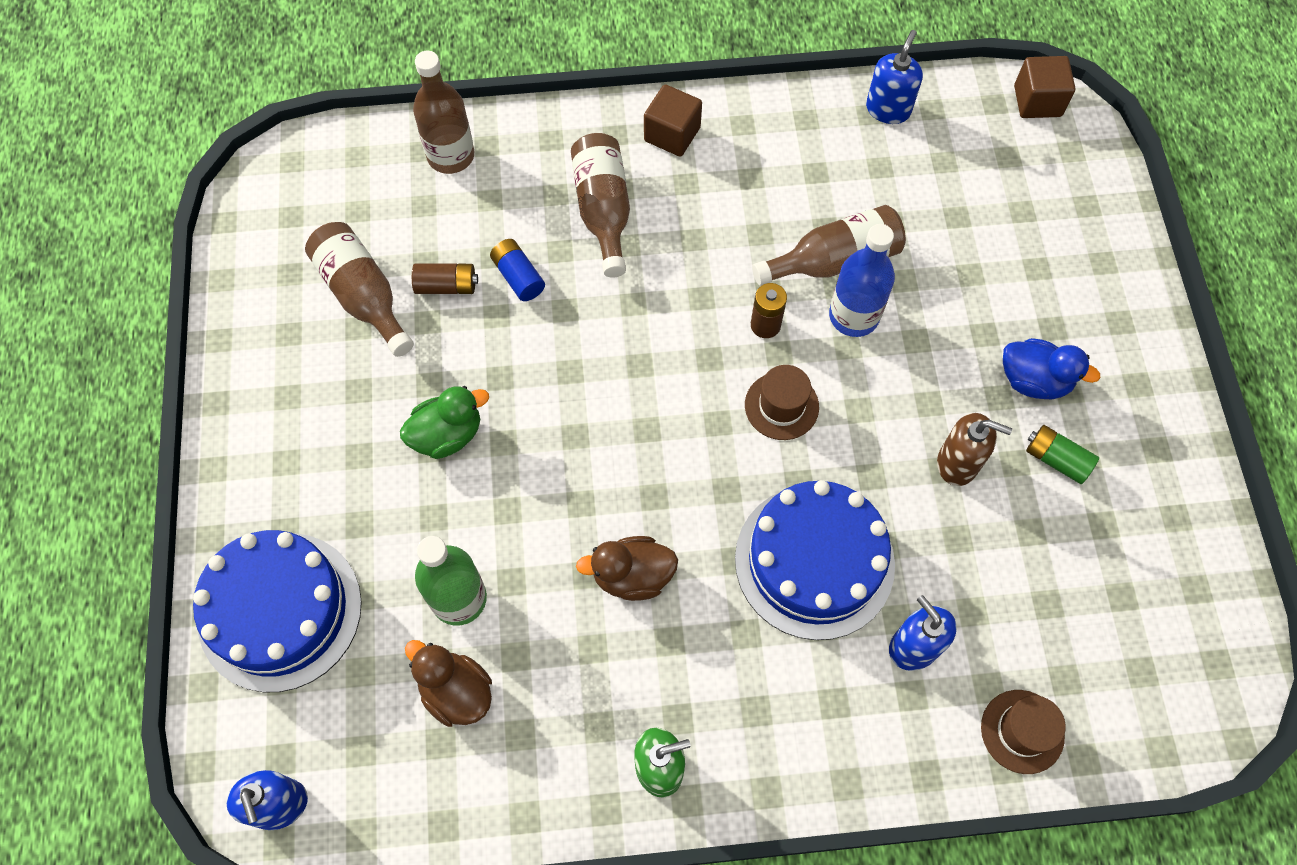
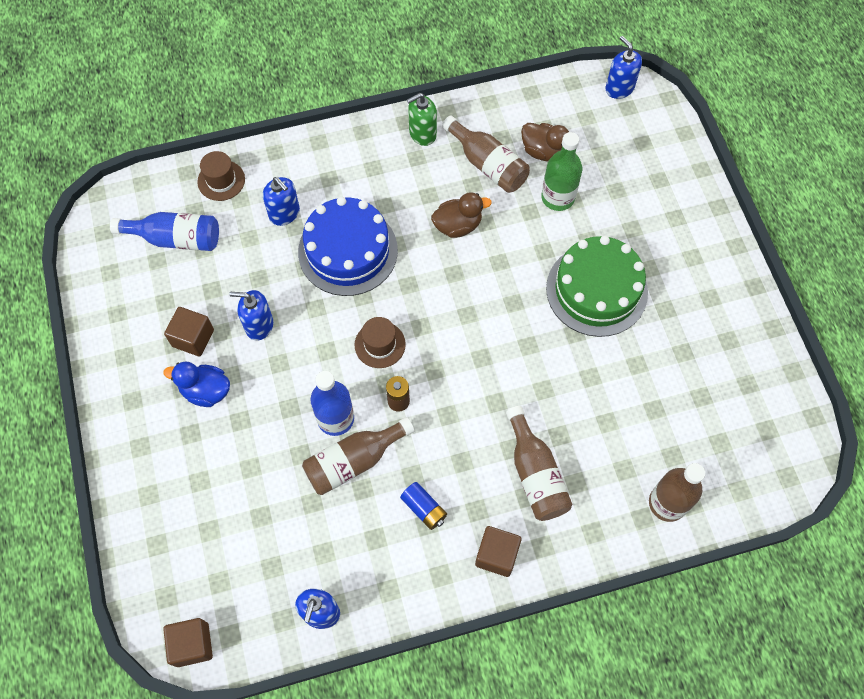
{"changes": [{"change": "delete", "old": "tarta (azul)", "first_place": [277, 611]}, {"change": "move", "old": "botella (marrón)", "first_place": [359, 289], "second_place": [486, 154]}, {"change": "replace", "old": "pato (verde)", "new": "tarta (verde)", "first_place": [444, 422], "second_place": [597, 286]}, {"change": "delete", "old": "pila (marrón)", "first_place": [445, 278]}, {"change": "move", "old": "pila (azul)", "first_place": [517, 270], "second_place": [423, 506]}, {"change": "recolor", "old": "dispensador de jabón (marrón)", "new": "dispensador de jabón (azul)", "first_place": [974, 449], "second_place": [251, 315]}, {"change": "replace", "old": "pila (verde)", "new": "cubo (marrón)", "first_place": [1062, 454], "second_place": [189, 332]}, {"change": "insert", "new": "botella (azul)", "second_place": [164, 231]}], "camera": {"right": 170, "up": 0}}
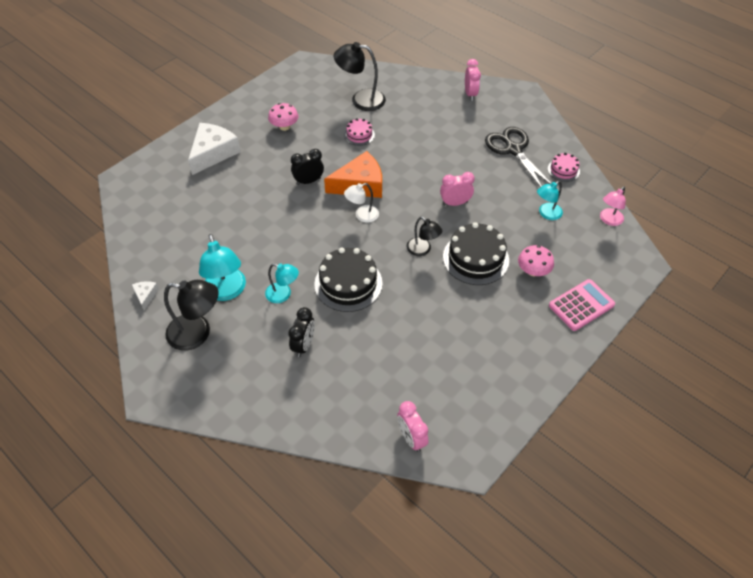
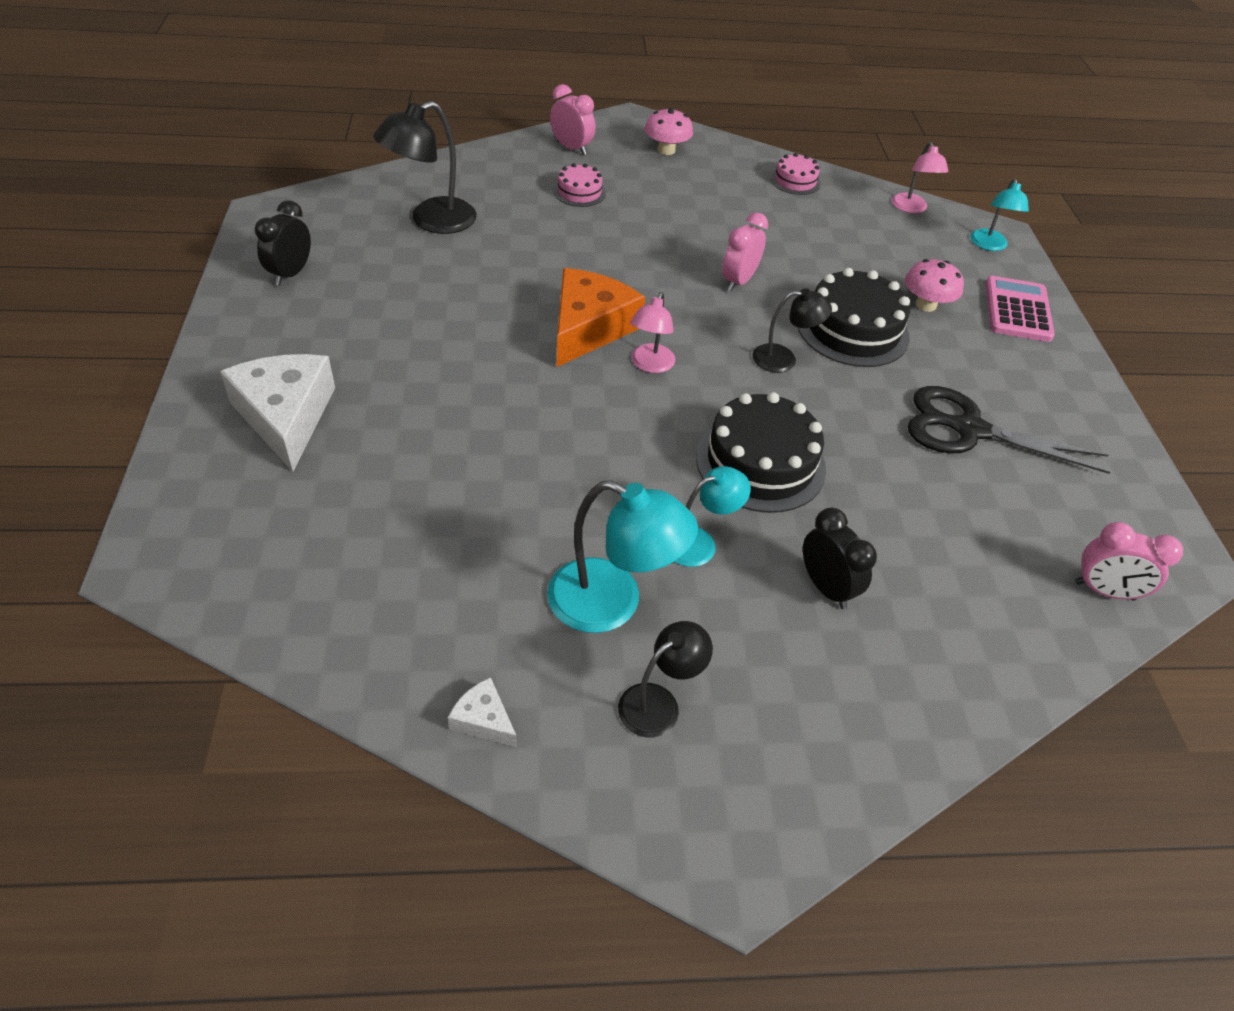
{"changes": [{"change": "resize", "old": "lámpara (negro)", "first_place": [191, 315], "second_place": [665, 679], "factor": 0.61}, {"change": "move", "old": "seta (rosa)", "first_place": [283, 117], "second_place": [668, 131]}, {"change": "move", "old": "despertador (negro)", "first_place": [307, 167], "second_place": [283, 243]}, {"change": "move", "old": "tarta (rosa)", "first_place": [359, 132], "second_place": [580, 185]}, {"change": "recolor", "old": "lámpara (blanco)", "new": "lámpara (rosa)", "first_place": [361, 203], "second_place": [653, 332]}, {"change": "move", "old": "tijeras (negro)", "first_place": [518, 157], "second_place": [1009, 430]}, {"change": "move", "old": "lámpara (turquesa)", "first_place": [550, 200], "second_place": [999, 214]}], "camera": {"right": -50, "up": -5}}
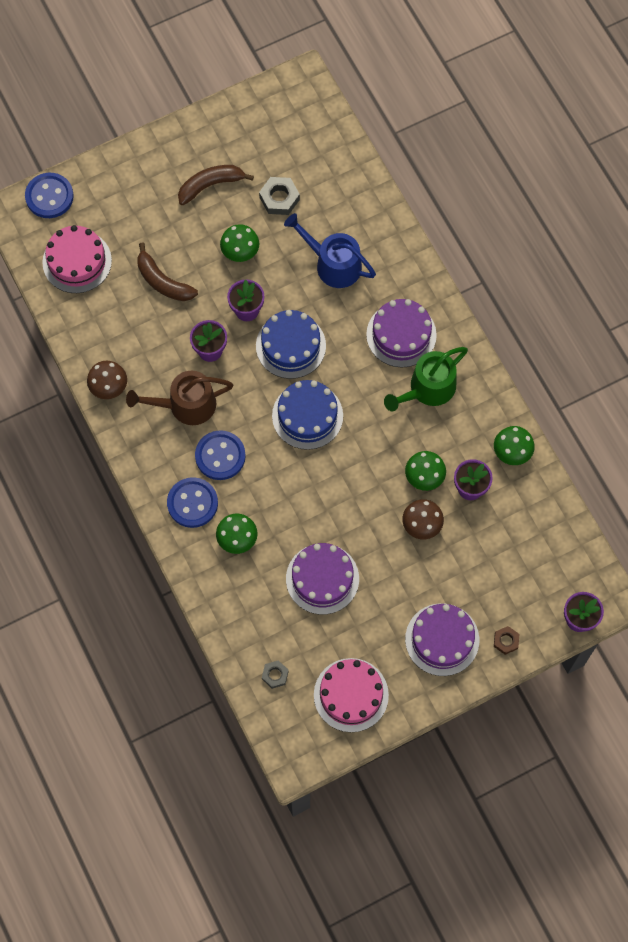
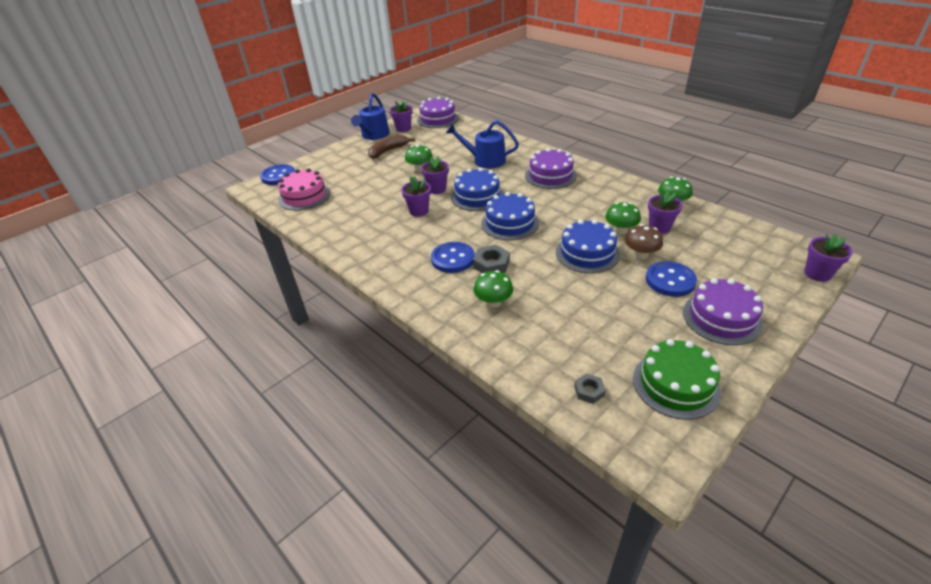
{"changes": [{"change": "delete", "old": "seta (marrón)", "first_place": [107, 380]}, {"change": "delete", "old": "regadera (marrón)", "first_place": [179, 398]}, {"change": "delete", "old": "plátano (marrón)", "first_place": [167, 272]}, {"change": "move", "old": "botón (azul)", "first_place": [192, 502], "second_place": [671, 279]}, {"change": "move", "old": "tuerca (gris)", "first_place": [279, 196], "second_place": [491, 259]}, {"change": "move", "old": "tarta (morado)", "first_place": [322, 579], "second_place": [438, 112]}, {"change": "recolor", "old": "tarta (rosa)", "new": "tarta (verde)", "first_place": [351, 695], "second_place": [677, 379]}, {"change": "delete", "old": "regadera (verde)", "first_place": [426, 379]}, {"change": "delete", "old": "tuerca (marrón)", "first_place": [506, 640]}, {"change": "insert", "new": "regadera (azul)", "second_place": [370, 116]}, {"change": "insert", "new": "maceta (morado)", "second_place": [401, 116]}, {"change": "insert", "new": "tarta (azul)", "second_place": [588, 246]}], "camera": {"right": -15, "up": -30}}
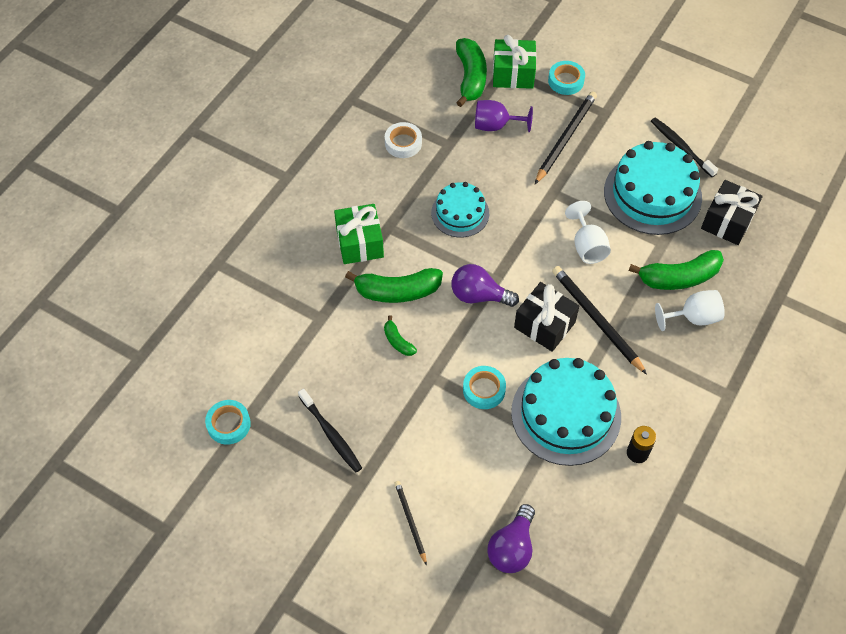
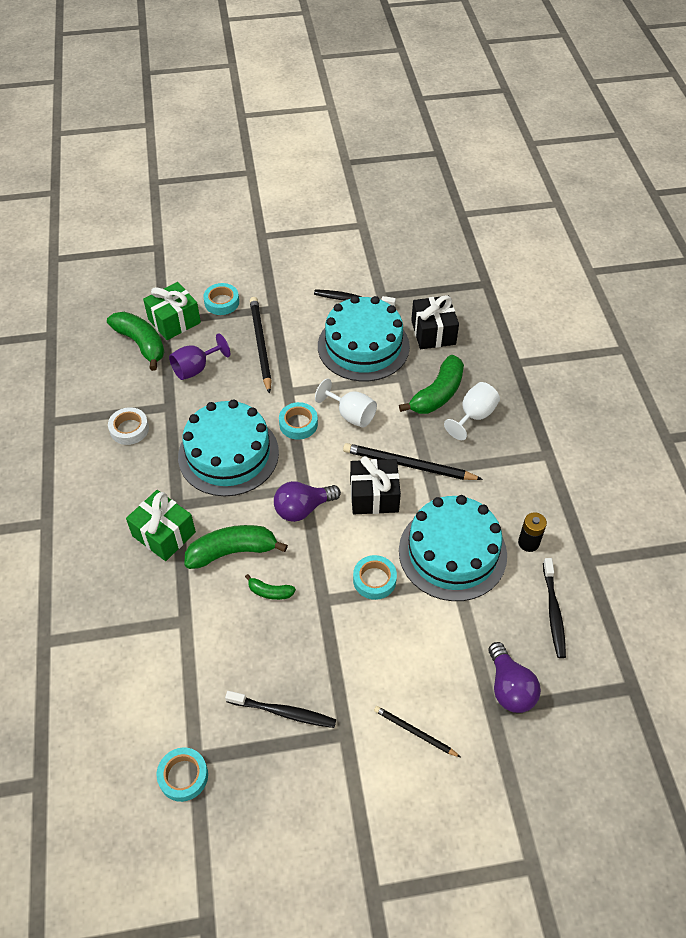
{"changes": [{"change": "rotate", "old": "plátano (verde)", "first_place": [394, 285], "second_place": [236, 547], "degrees": -150}, {"change": "resize", "old": "tarta (turquesa)", "first_place": [460, 210], "second_place": [228, 448], "factor": 1.69}, {"change": "insert", "new": "cinta adhesiva (turquesa)", "second_place": [298, 421]}, {"change": "insert", "new": "cepillo de dientes (negro)", "second_place": [554, 608]}], "camera": {"right": -40, "up": -5}}
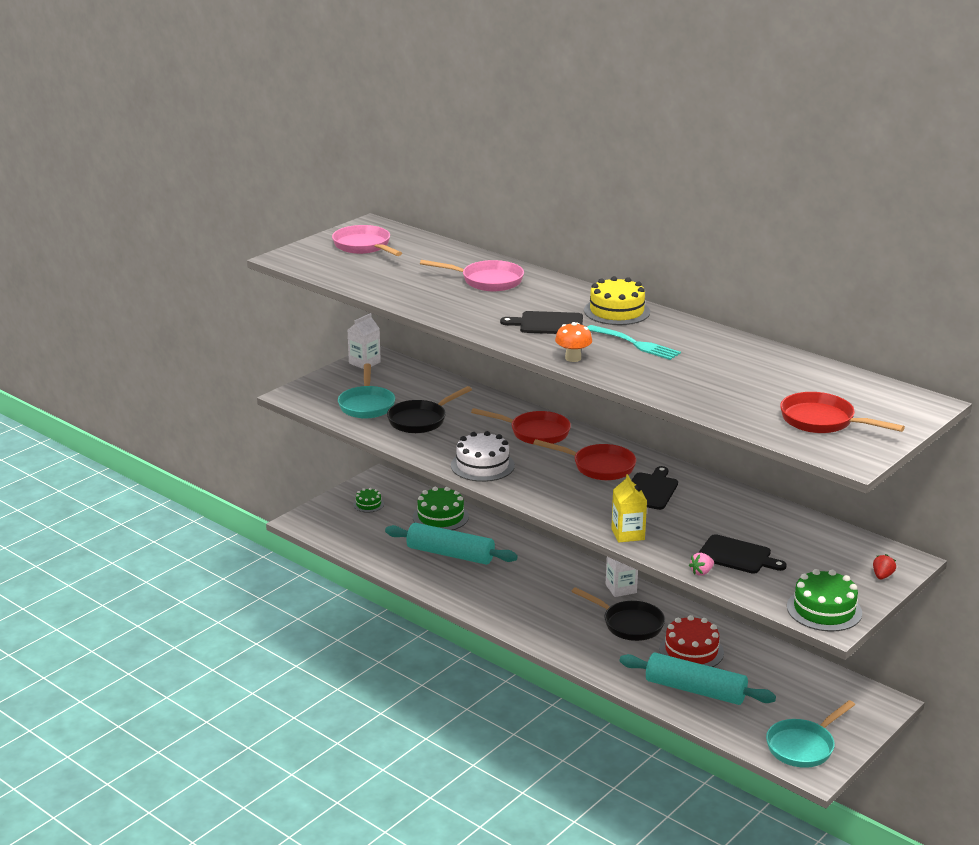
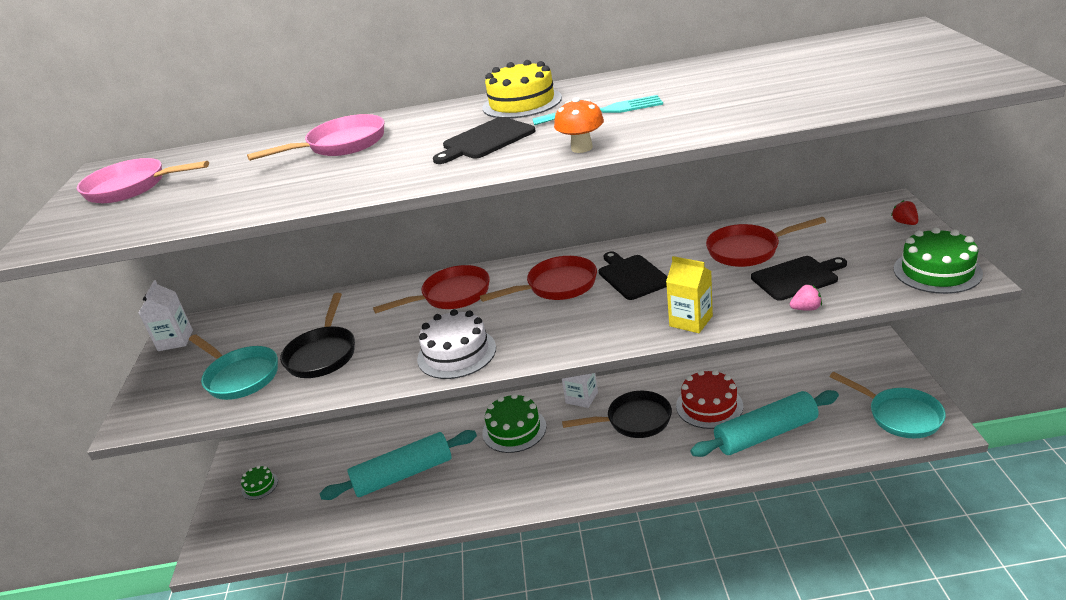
{"changes": [{"change": "move", "old": "tarta (verde)", "first_place": [441, 508], "second_place": [514, 423]}, {"change": "rotate", "old": "fresa (rosa)", "first_place": [701, 564], "second_place": [806, 298], "degrees": -105}, {"change": "rotate", "old": "sartén (turquesa)", "first_place": [810, 734], "second_place": [887, 405], "degrees": -45}, {"change": "move", "old": "sartén (rojo)", "first_place": [842, 412], "second_place": [766, 242]}], "camera": {"right": -40, "up": 5}}
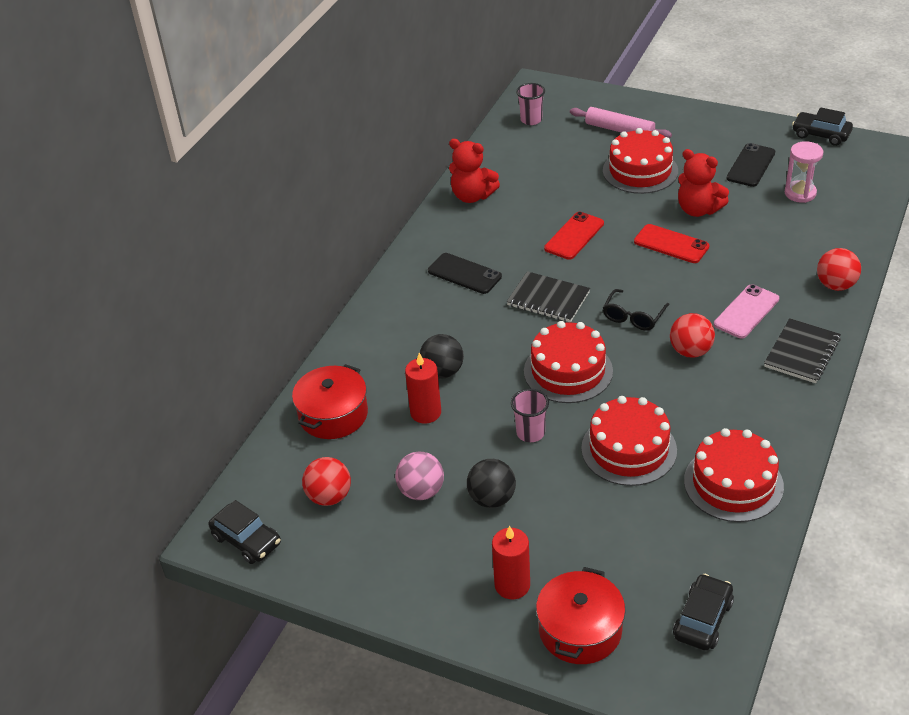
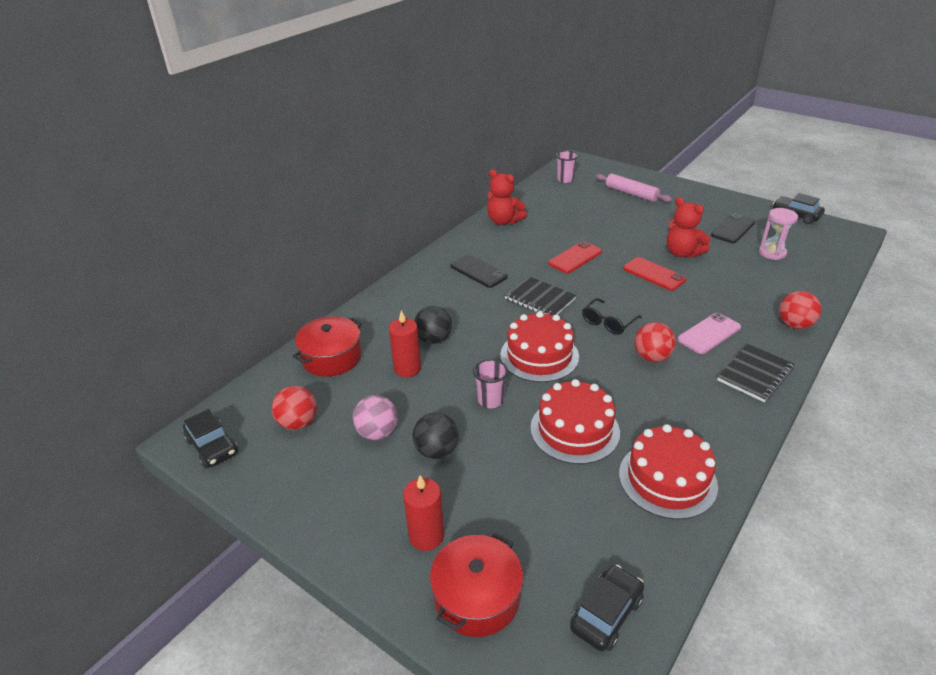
{"changes": [{"change": "delete", "old": "tarta (rojo)", "first_place": [640, 161]}], "camera": {"right": 10, "up": -5}}
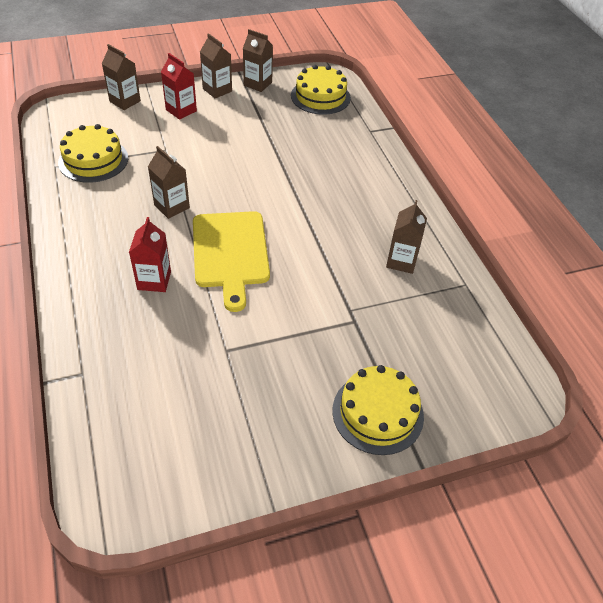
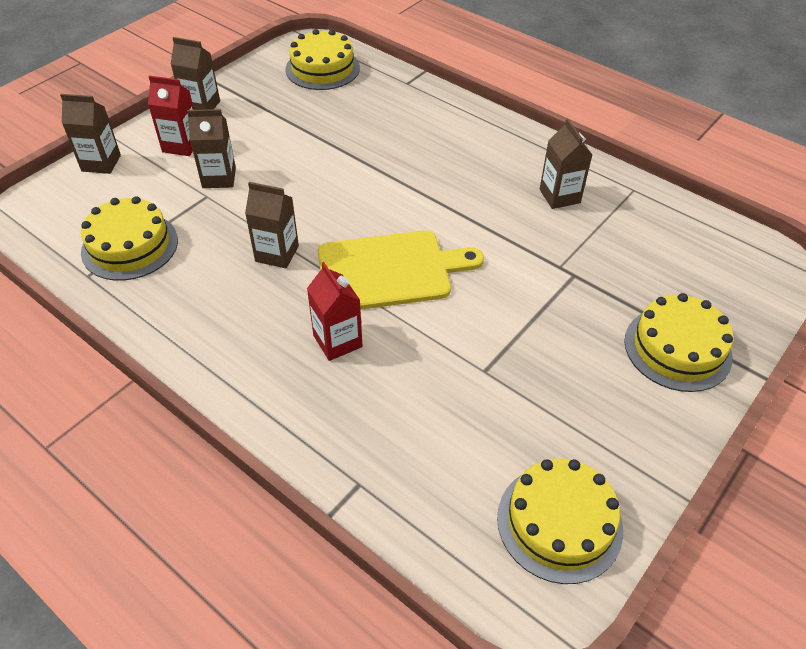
{"changes": [{"change": "rotate", "old": "tabla de cortar (amarillo)", "first_place": [231, 261], "second_place": [401, 270], "degrees": -60}, {"change": "move", "old": "cartón de leche (marrón)", "first_place": [258, 60], "second_place": [211, 148]}, {"change": "insert", "new": "tarta (amarillo)", "second_place": [560, 521]}], "camera": {"right": -30, "up": 0}}
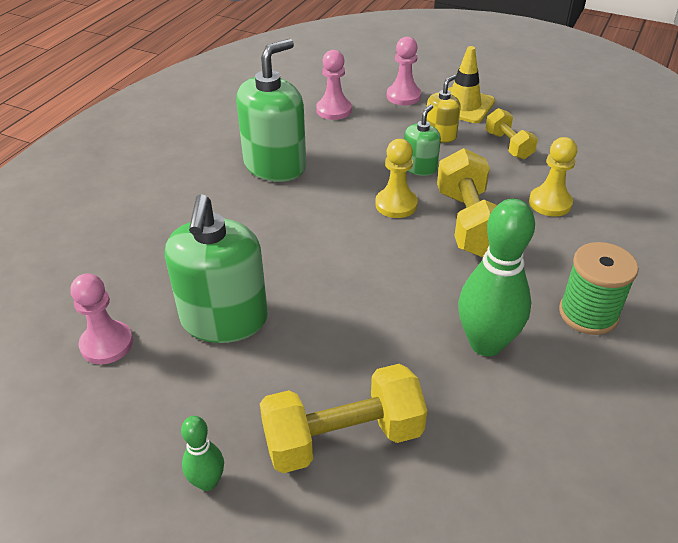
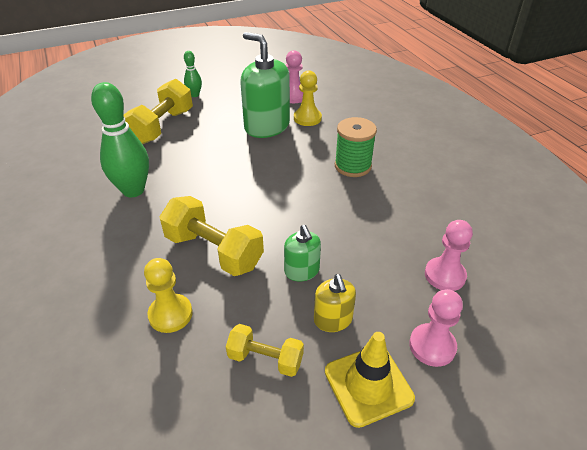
{"changes": [{"change": "delete", "old": "dispensador de jabón (verde)", "first_place": [271, 110]}, {"change": "move", "old": "peón (amarillo)", "first_place": [396, 178], "second_place": [308, 98]}, {"change": "move", "old": "carrete (verde)", "first_place": [599, 288], "second_place": [356, 147]}], "camera": {"right": 130, "up": 0}}
